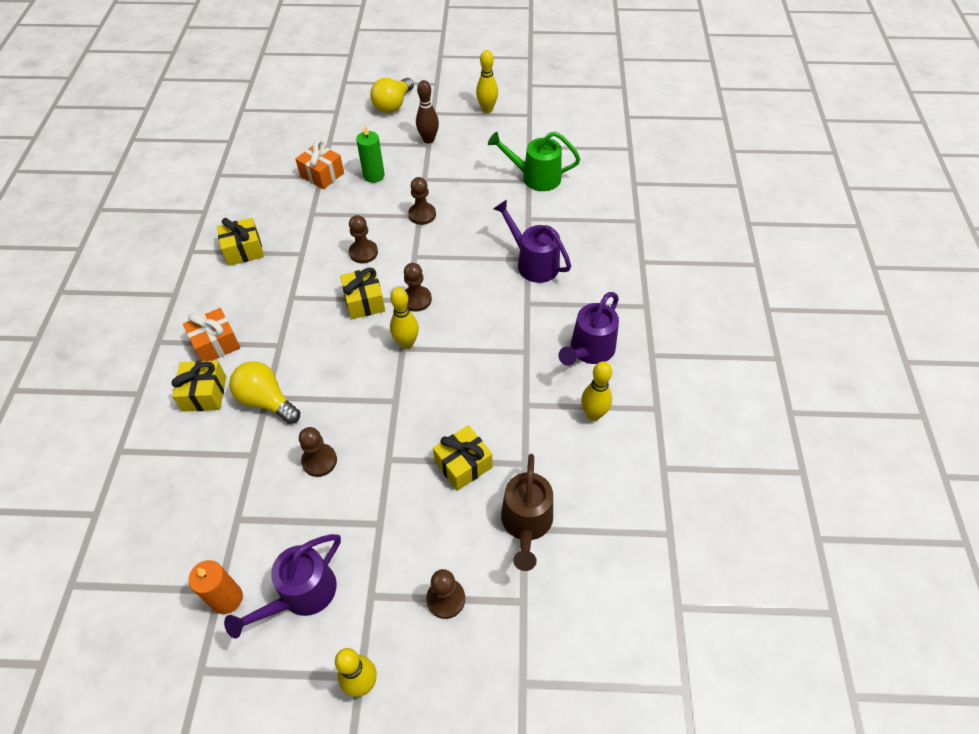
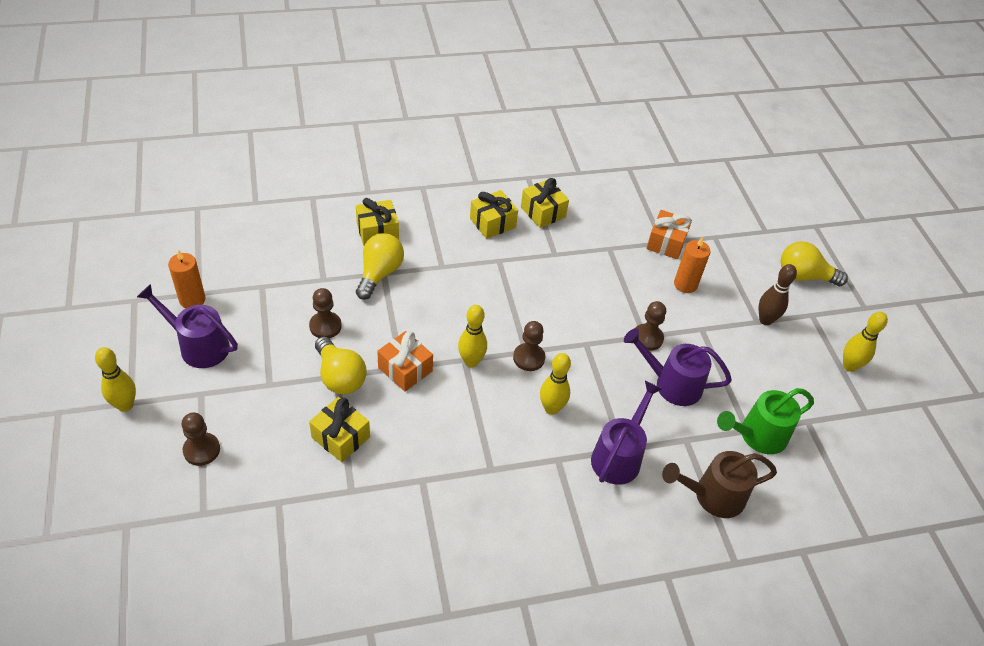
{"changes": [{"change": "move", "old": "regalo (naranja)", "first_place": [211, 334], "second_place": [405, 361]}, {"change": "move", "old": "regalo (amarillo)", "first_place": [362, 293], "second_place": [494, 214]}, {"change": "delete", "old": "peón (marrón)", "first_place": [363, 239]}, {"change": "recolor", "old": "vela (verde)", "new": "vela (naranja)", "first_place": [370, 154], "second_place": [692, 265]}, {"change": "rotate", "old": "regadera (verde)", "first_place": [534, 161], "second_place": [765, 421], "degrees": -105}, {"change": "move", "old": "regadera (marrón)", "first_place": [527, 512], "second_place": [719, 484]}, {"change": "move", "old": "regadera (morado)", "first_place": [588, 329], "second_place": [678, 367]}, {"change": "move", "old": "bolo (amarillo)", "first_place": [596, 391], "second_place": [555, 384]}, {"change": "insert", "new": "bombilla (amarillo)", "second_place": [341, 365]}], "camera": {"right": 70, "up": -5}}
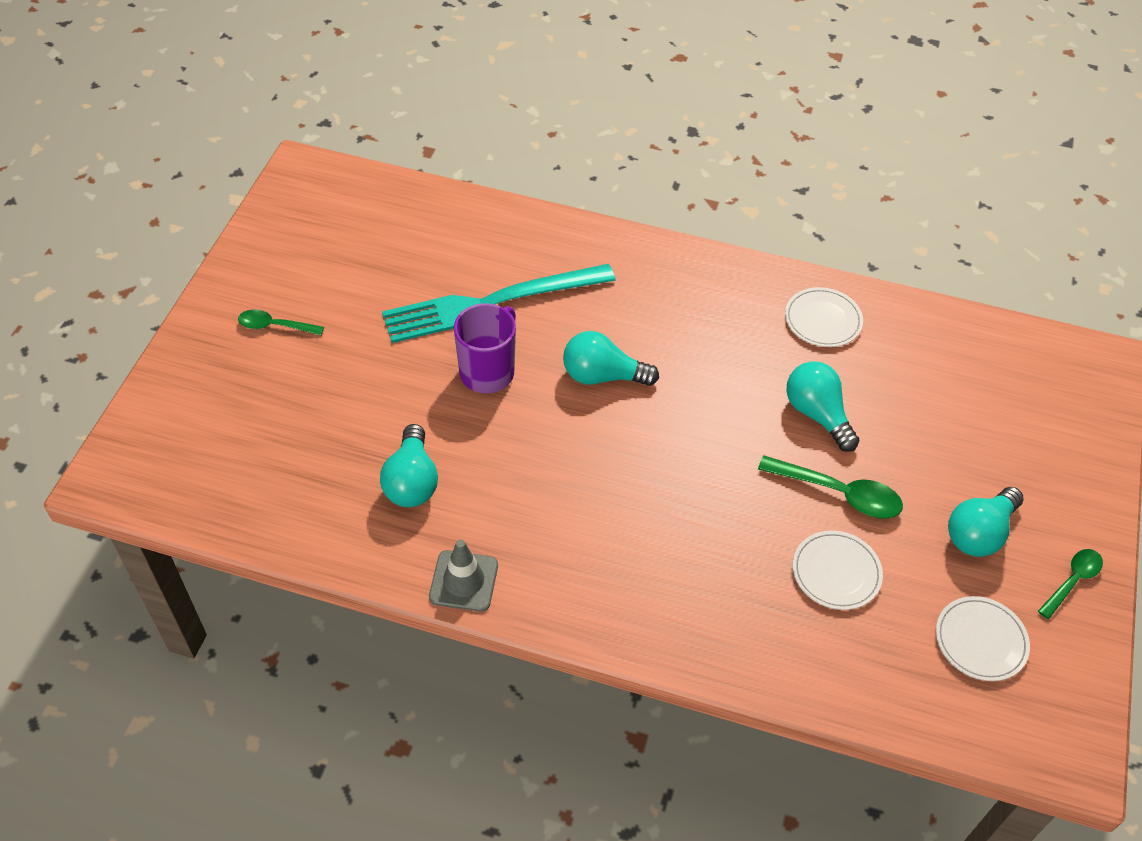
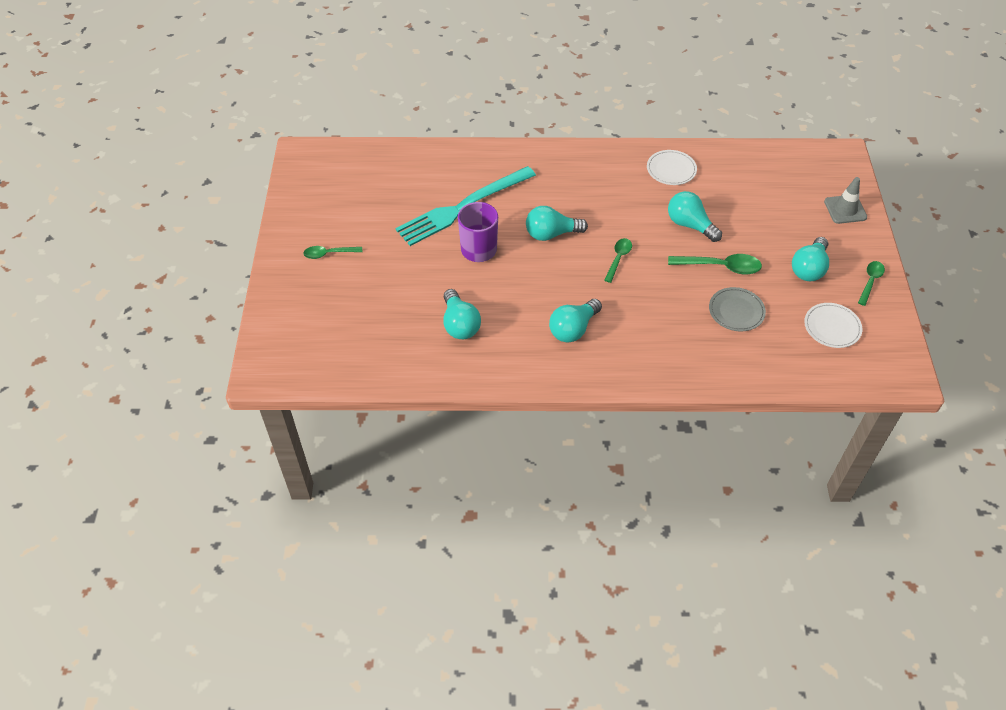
{"changes": [{"change": "move", "old": "cono de tráfico (gris)", "first_place": [463, 575], "second_place": [845, 200]}, {"change": "recolor", "old": "plato (blanco)", "new": "plato (gris)", "first_place": [838, 570], "second_place": [737, 309]}, {"change": "insert", "new": "bombilla (turquesa)", "second_place": [575, 321]}, {"change": "insert", "new": "cuchara (verde)", "second_place": [618, 260]}], "camera": {"right": -15, "up": 0}}
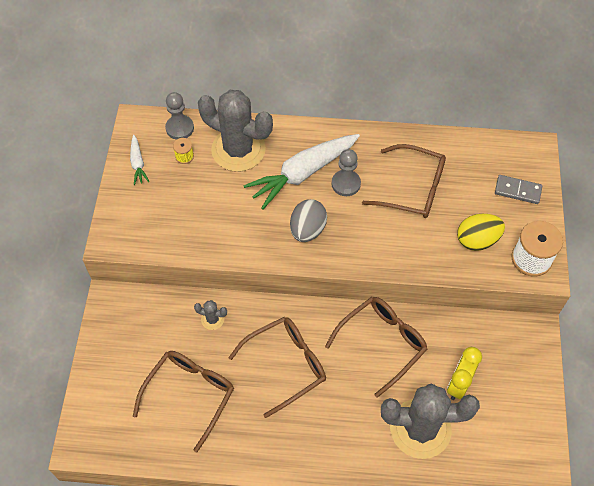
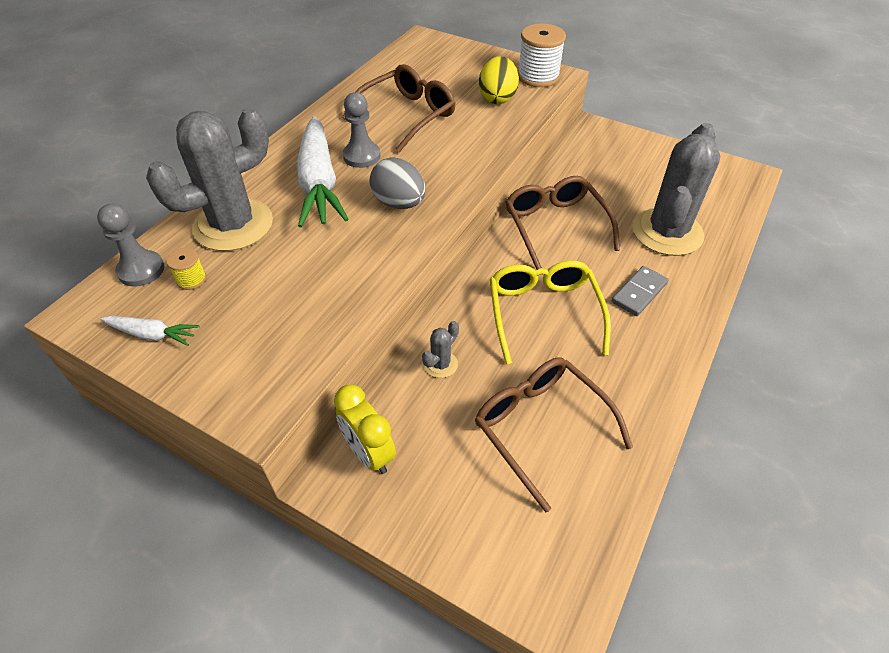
{"changes": [{"change": "recolor", "old": "gafas (marrón)", "new": "gafas (amarillo)", "first_place": [277, 367], "second_place": [550, 312]}, {"change": "move", "old": "despertador (amarillo)", "first_place": [464, 373], "second_place": [365, 429]}, {"change": "move", "old": "ficha de dominó (gris)", "first_place": [518, 189], "second_place": [640, 291]}], "camera": {"right": -65, "up": -10}}
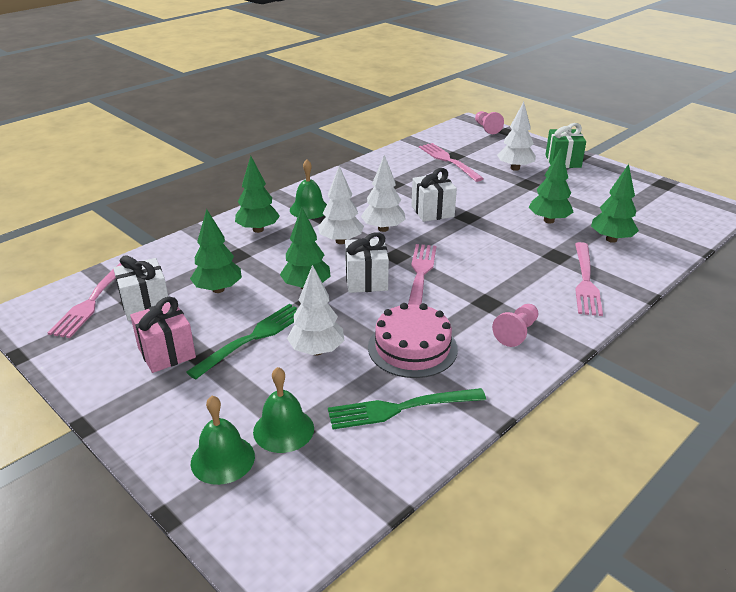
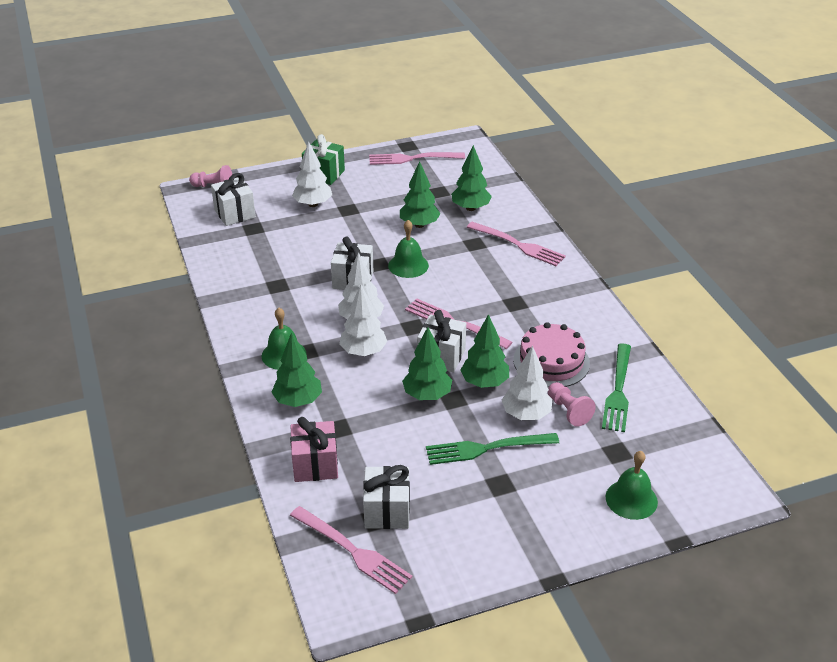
{"changes": [{"change": "move", "old": "regalo (rosa)", "first_place": [163, 335], "second_place": [314, 449]}, {"change": "rotate", "old": "tenedor (verde)", "first_place": [241, 342], "second_place": [492, 449], "degrees": -75}, {"change": "move", "old": "árbol (verde)", "first_place": [216, 251], "second_place": [484, 351]}, {"change": "move", "old": "campana (verde)", "first_place": [283, 410], "second_place": [408, 249]}, {"change": "move", "old": "tenedor (rosa)", "first_place": [451, 162], "second_place": [417, 158]}, {"change": "move", "old": "peón (rosa)", "first_place": [515, 325], "second_place": [572, 404]}, {"change": "insert", "new": "regalo (blanco)", "second_place": [233, 199]}], "camera": {"right": -65, "up": 5}}
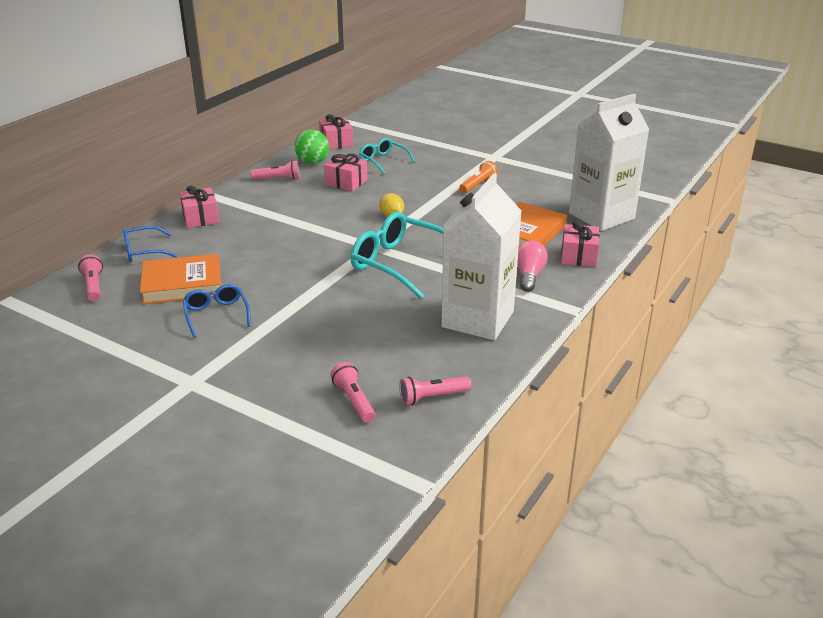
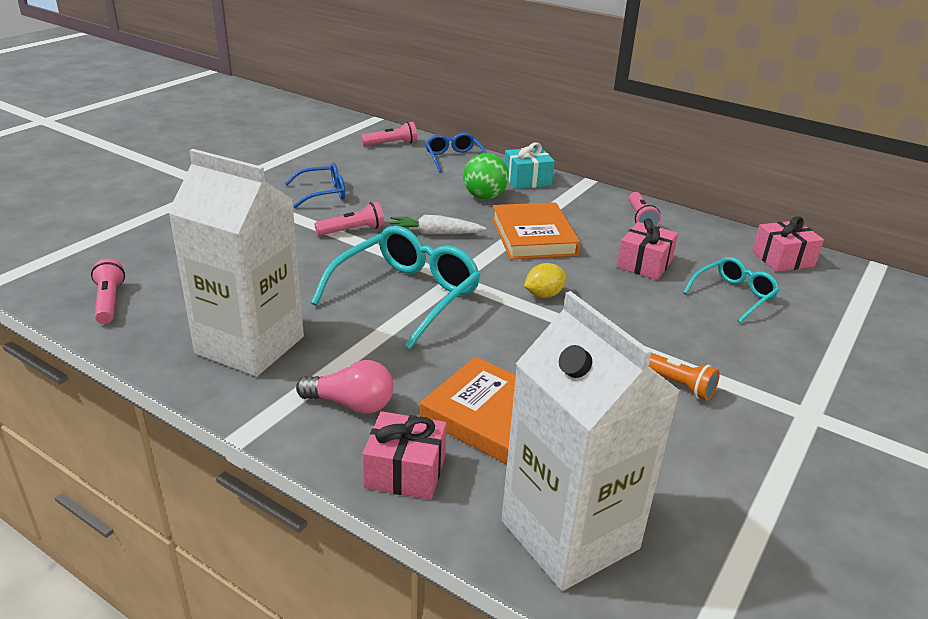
{"changes": [{"change": "move", "old": "libro (naranja)", "first_place": [180, 279], "second_place": [536, 230]}, {"change": "recolor", "old": "regalo (rosa)", "new": "regalo (turquesa)", "first_place": [199, 207], "second_place": [529, 165]}, {"change": "move", "old": "pelota (verde)", "first_place": [312, 146], "second_place": [486, 176]}, {"change": "move", "old": "lámpara de mano (rosa)", "first_place": [352, 392], "second_place": [349, 219]}, {"change": "insert", "new": "zanahoria (blanco)", "second_place": [437, 224]}], "camera": {"right": 90, "up": 0}}
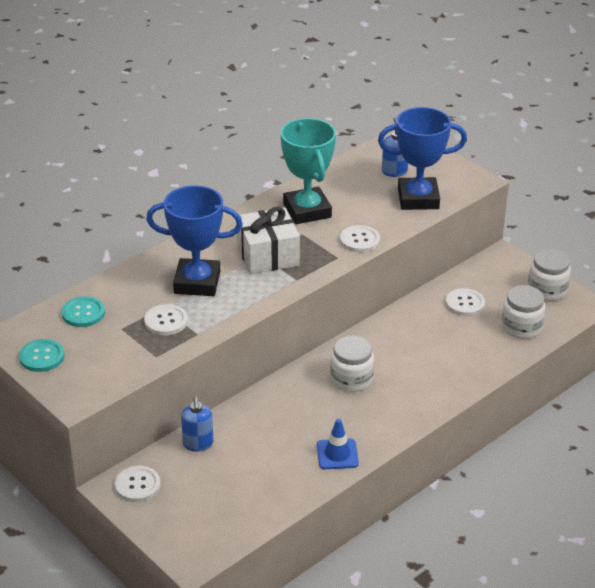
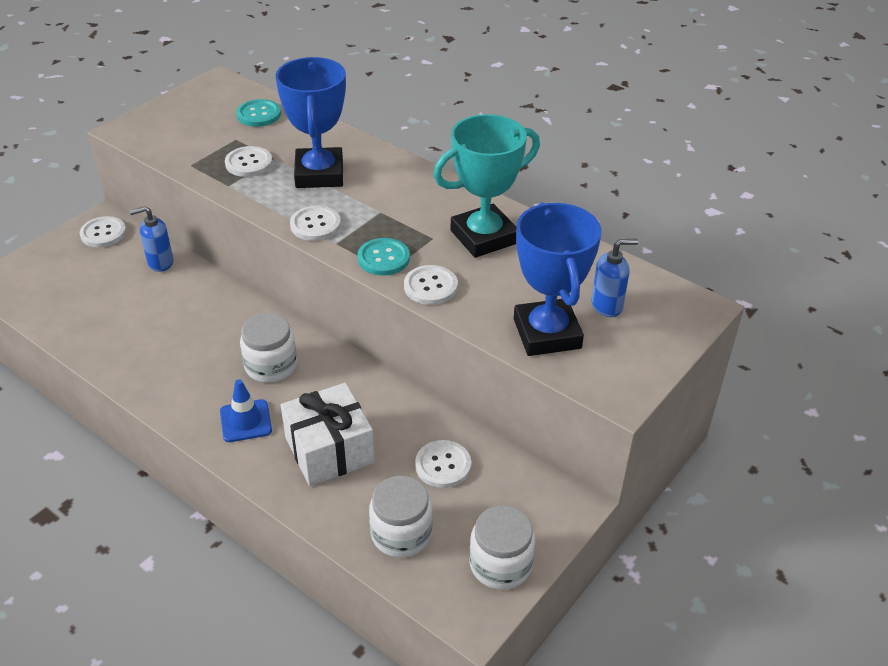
{"changes": [{"change": "move", "old": "botón (turquesa)", "first_place": [42, 355], "second_place": [383, 257]}, {"change": "move", "old": "regalo (blanco)", "first_place": [268, 240], "second_place": [328, 434]}, {"change": "move", "old": "cono de tráfico (azul)", "first_place": [338, 444], "second_place": [246, 410]}, {"change": "insert", "new": "botón (blanco)", "second_place": [315, 223]}], "camera": {"right": 80, "up": 5}}
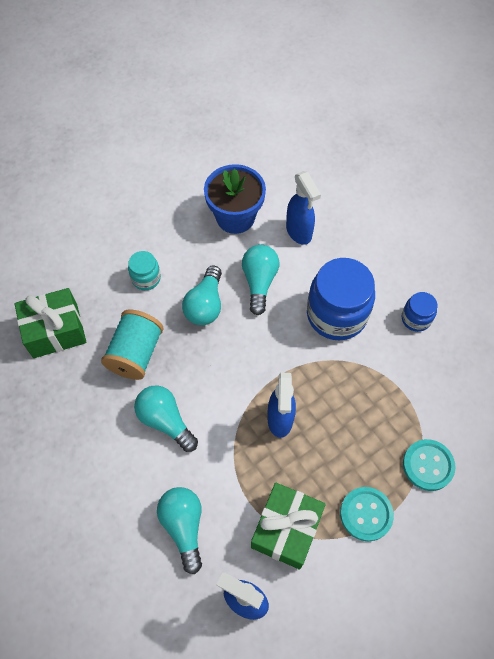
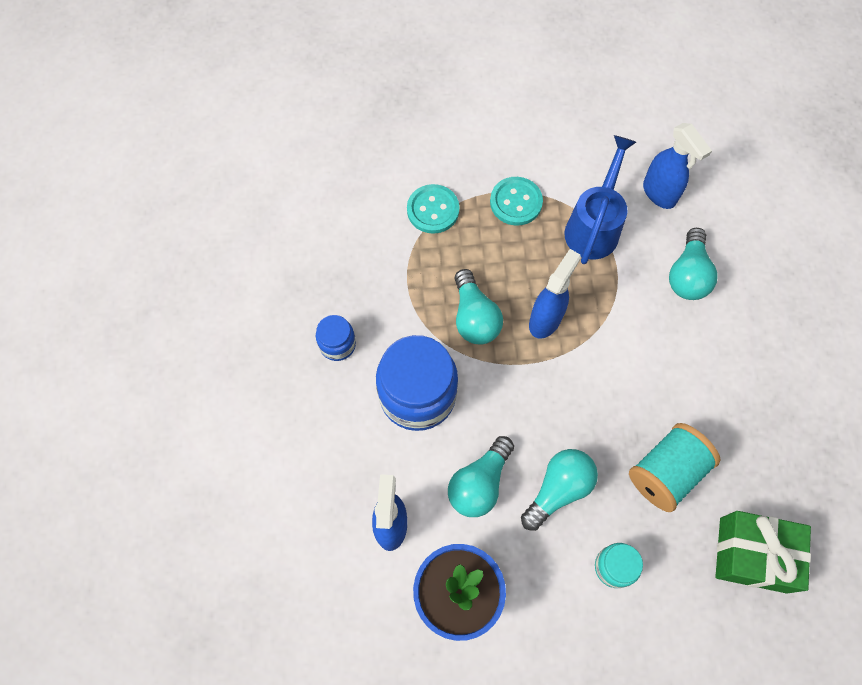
{"changes": [{"change": "move", "old": "bombilla (turquesa)", "first_place": [166, 418], "second_place": [478, 307]}, {"change": "replace", "old": "regalo (verde)", "new": "regadera (azul)", "first_place": [288, 526], "second_place": [600, 199]}], "camera": {"right": -150, "up": 5}}
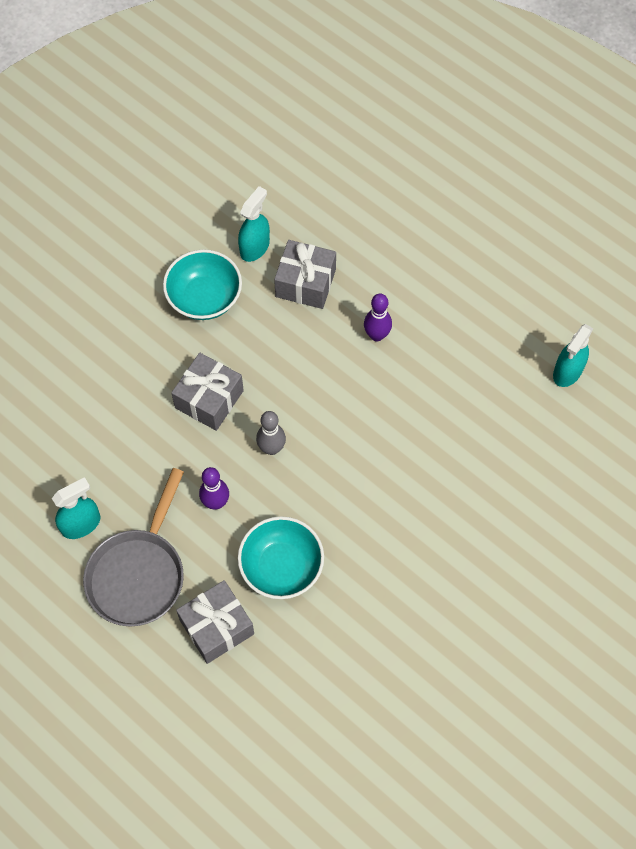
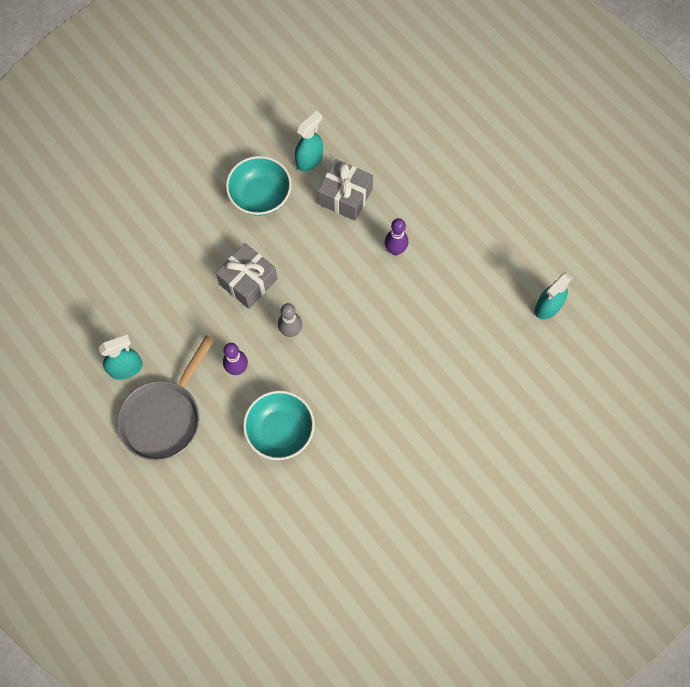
{"changes": [{"change": "delete", "old": "regalo (gris)", "first_place": [215, 622]}], "camera": {"right": 10, "up": 5}}
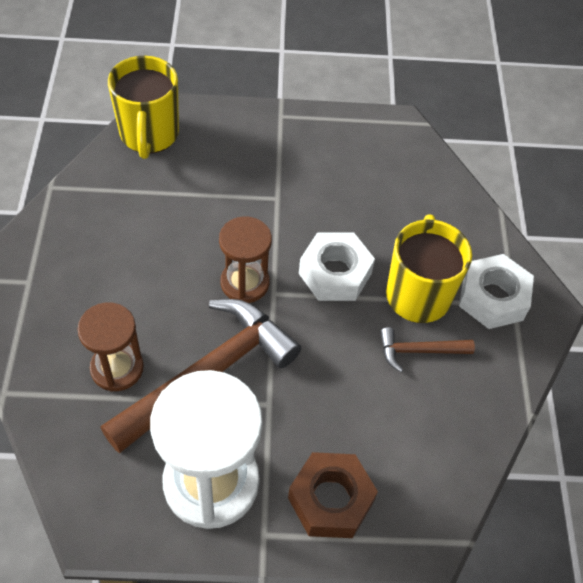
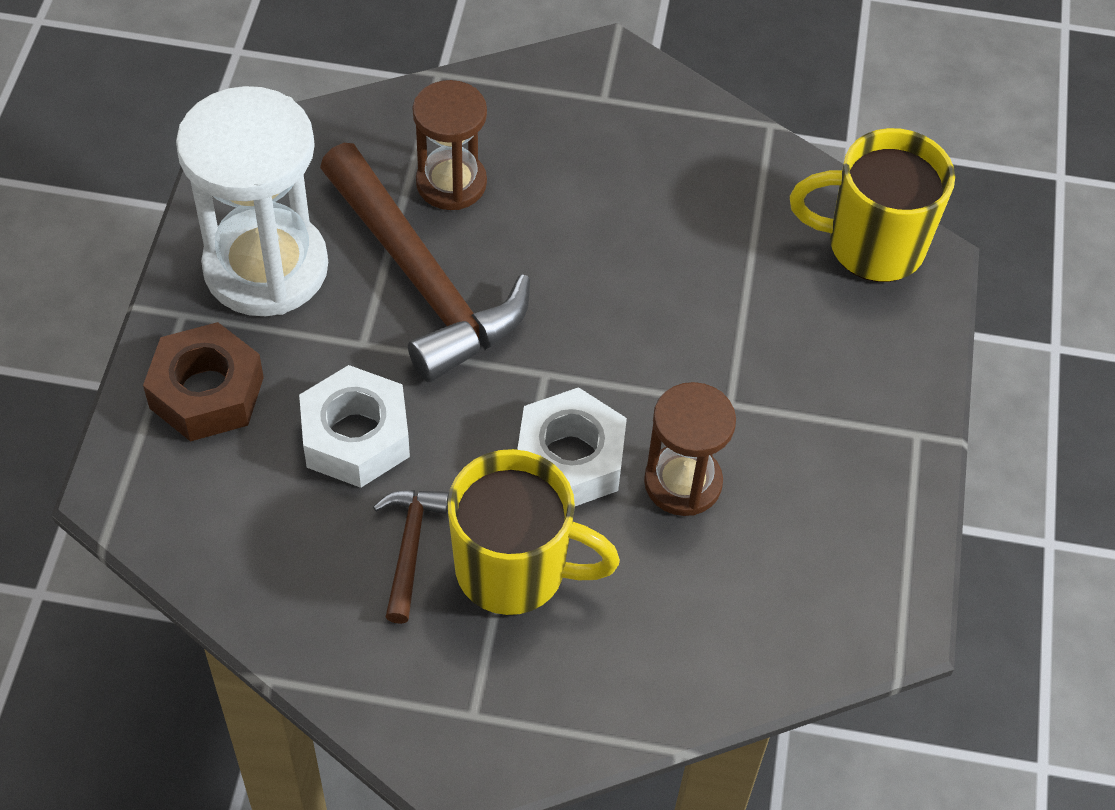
{"changes": [{"change": "move", "old": "reloj de arena (marrón)", "first_place": [245, 259], "second_place": [690, 449]}, {"change": "move", "old": "tuerca (blanco)", "first_place": [496, 291], "second_place": [354, 426]}], "camera": {"right": 100, "up": 0}}
